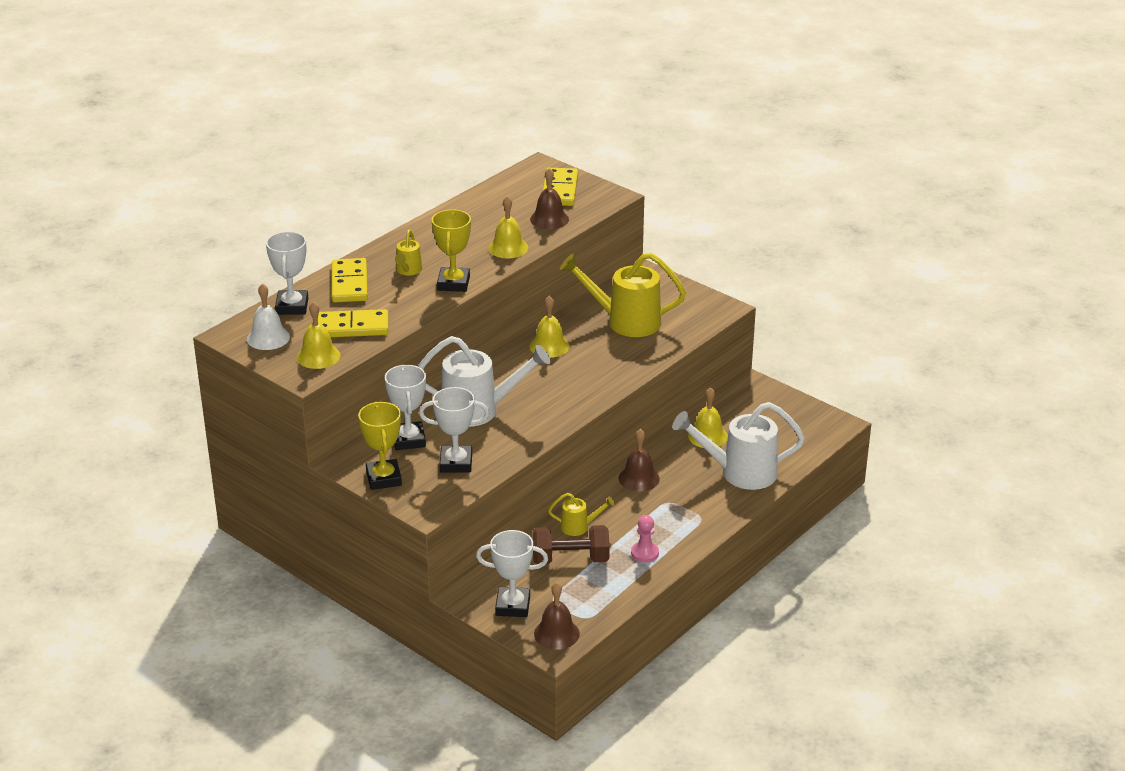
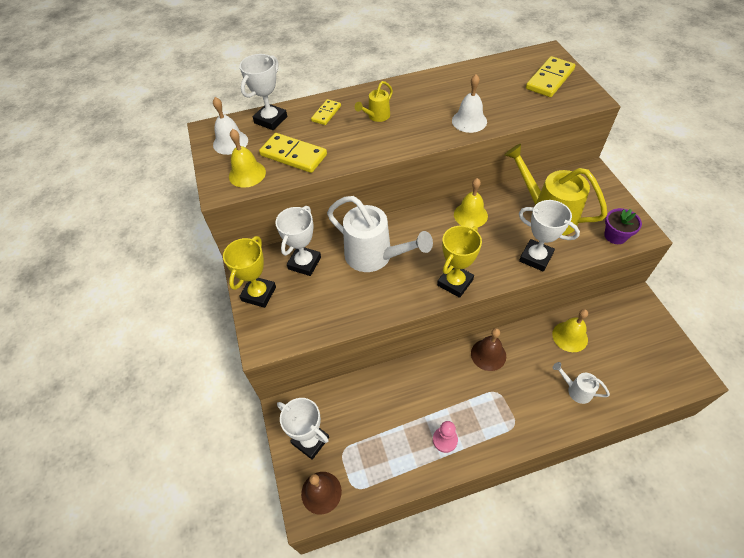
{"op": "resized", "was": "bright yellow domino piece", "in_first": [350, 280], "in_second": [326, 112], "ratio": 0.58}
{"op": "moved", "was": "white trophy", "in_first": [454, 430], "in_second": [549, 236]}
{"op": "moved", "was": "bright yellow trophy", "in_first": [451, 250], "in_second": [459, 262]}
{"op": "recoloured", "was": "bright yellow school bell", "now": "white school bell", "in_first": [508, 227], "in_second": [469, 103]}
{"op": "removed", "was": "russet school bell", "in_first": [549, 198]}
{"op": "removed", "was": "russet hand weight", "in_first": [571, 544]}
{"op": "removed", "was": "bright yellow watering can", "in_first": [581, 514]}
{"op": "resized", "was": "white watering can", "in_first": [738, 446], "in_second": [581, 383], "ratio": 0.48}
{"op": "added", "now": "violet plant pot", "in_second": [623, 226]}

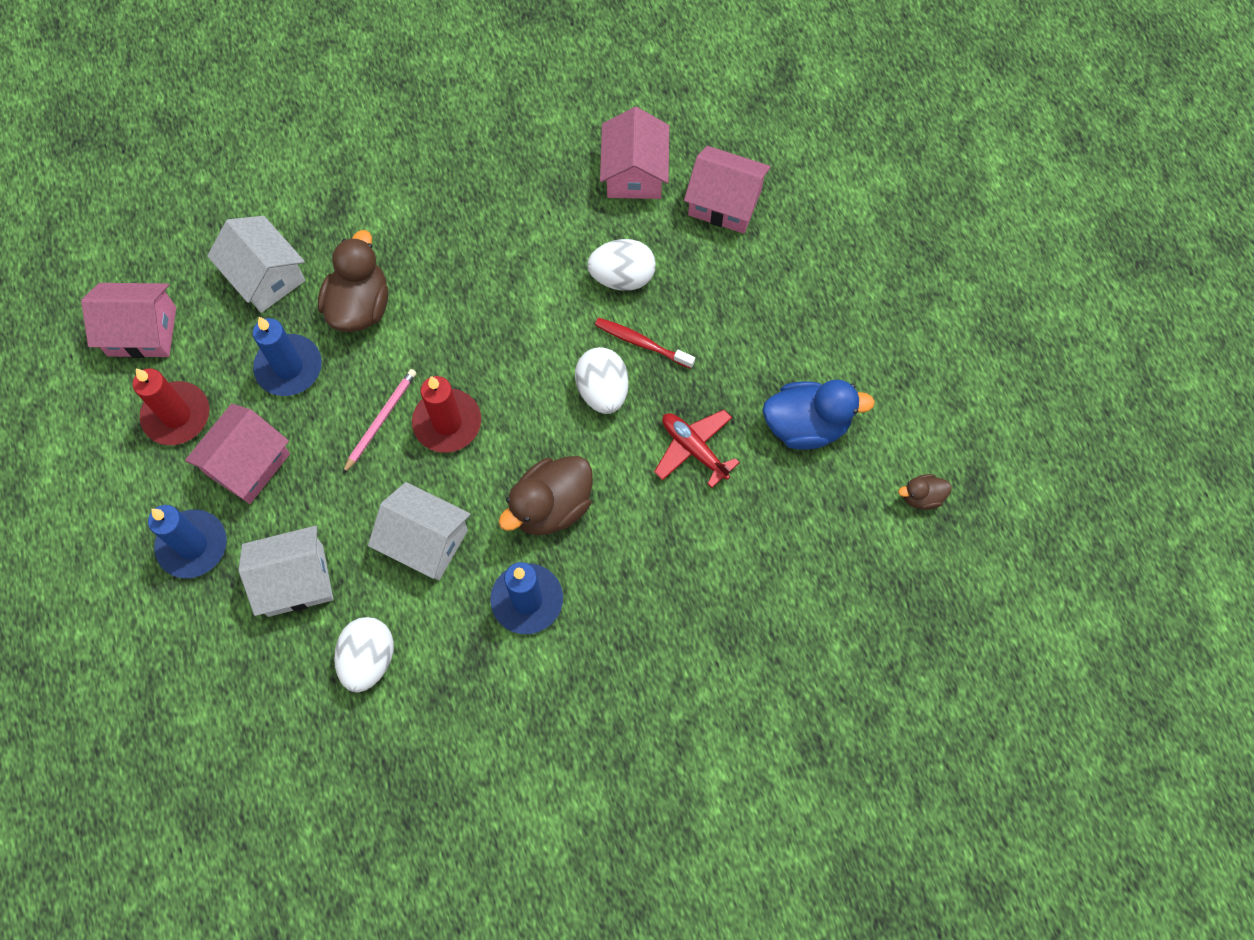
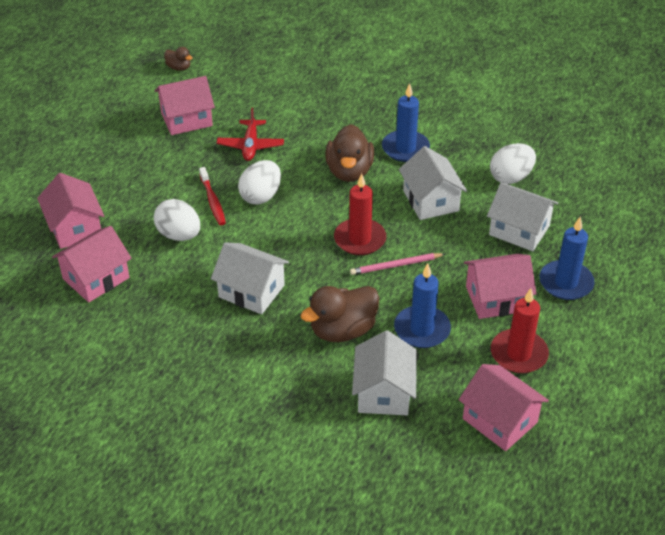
{"op": "turned", "was": "russet rubber duck", "in_first": [545, 495], "in_second": [349, 153], "clockwise": 90}
{"op": "replaced", "was": "cobalt rubber duck", "now": "rosy house", "in_first": [819, 414], "in_second": [185, 105]}
{"op": "added", "now": "white house", "in_second": [250, 278]}

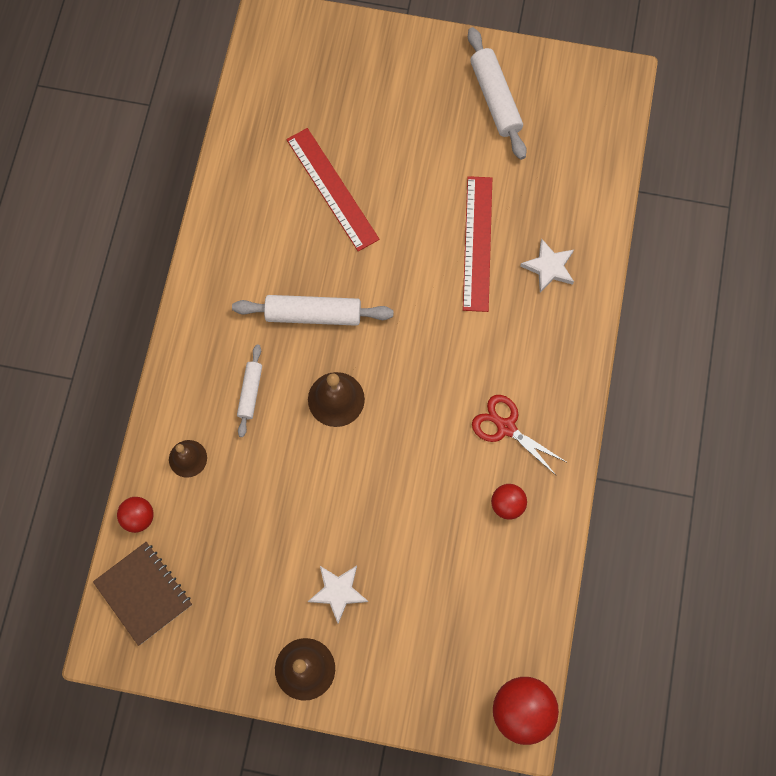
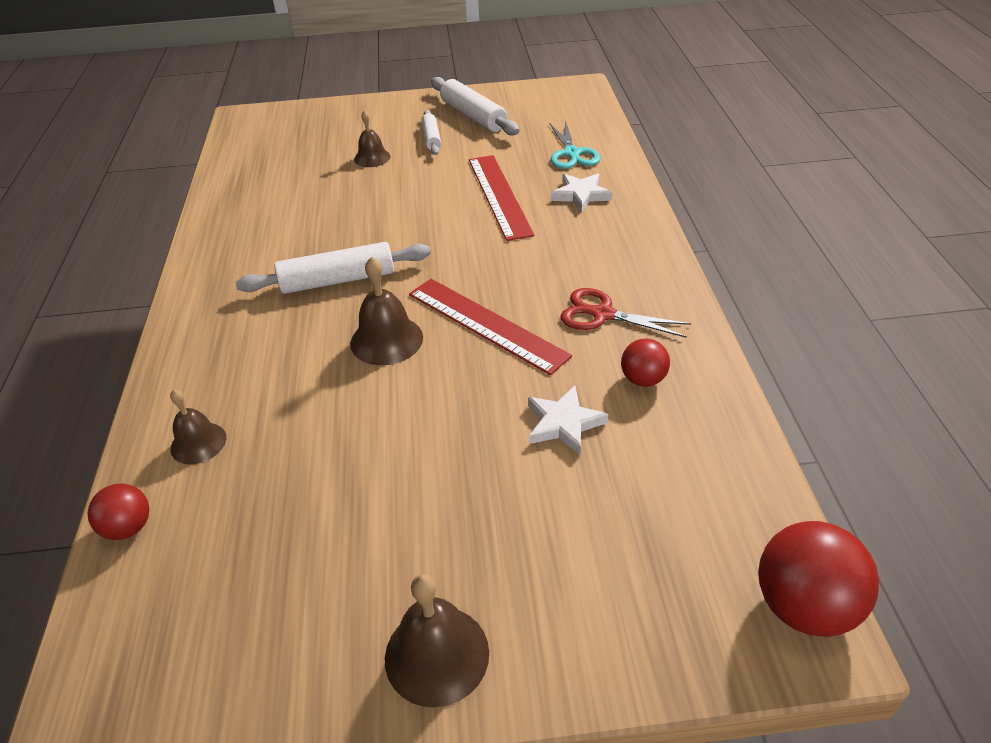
{"op": "removed", "was": "russet notebook", "in_first": [142, 594]}
{"op": "moved", "was": "white pastry roller", "in_first": [249, 390], "in_second": [431, 132]}
{"op": "moved", "was": "scarlet ruler", "in_first": [333, 189], "in_second": [490, 327]}
{"op": "moved", "was": "white star", "in_first": [338, 595], "in_second": [568, 420]}
{"op": "added", "now": "russet school bell", "in_second": [372, 138]}
{"op": "added", "now": "teal shears", "in_second": [574, 144]}

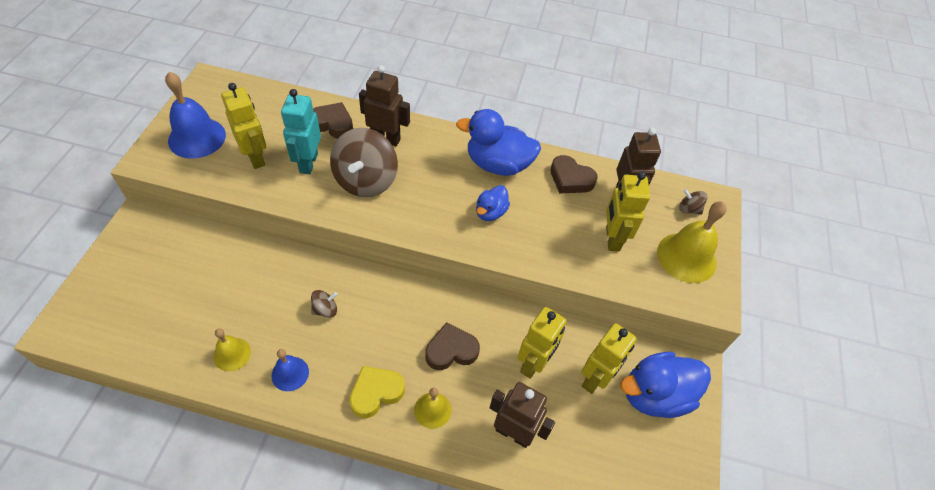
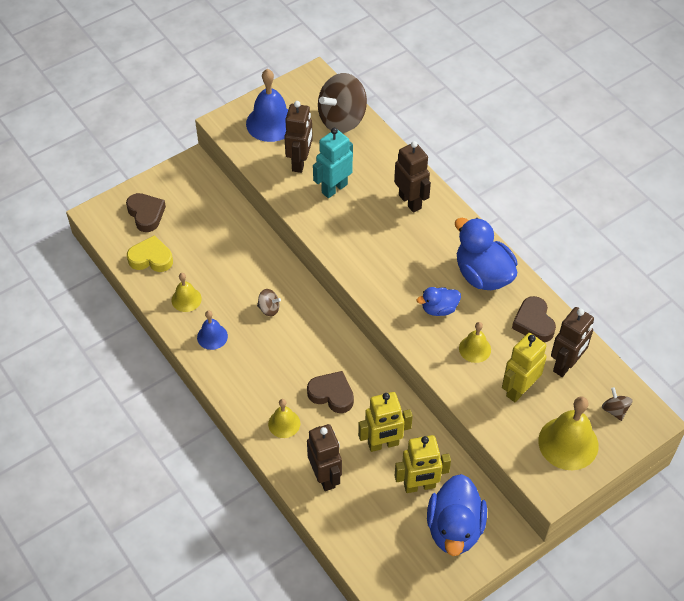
{"op": "recoloured", "was": "bright yellow robot", "now": "russet robot", "in_first": [243, 126], "in_second": [298, 137]}
{"op": "moved", "was": "russet love heart", "in_first": [333, 120], "in_second": [146, 212]}
{"op": "moved", "was": "russet whirligig", "in_first": [364, 162], "in_second": [342, 103]}
{"op": "moved", "was": "bright yellow love heart", "in_first": [377, 392], "in_second": [150, 253]}
{"op": "turned", "was": "cobalt rubber duck", "in_first": [665, 385], "in_second": [457, 515], "clockwise": -105}
{"op": "added", "now": "bright yellow school bell", "in_second": [475, 342]}

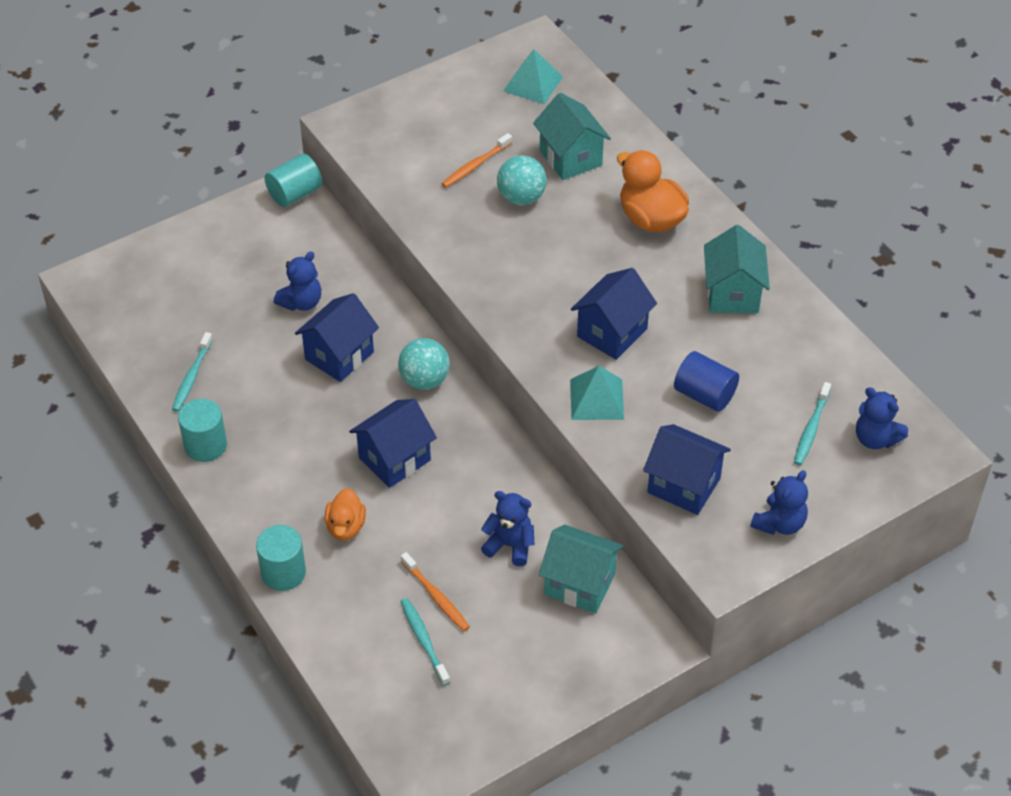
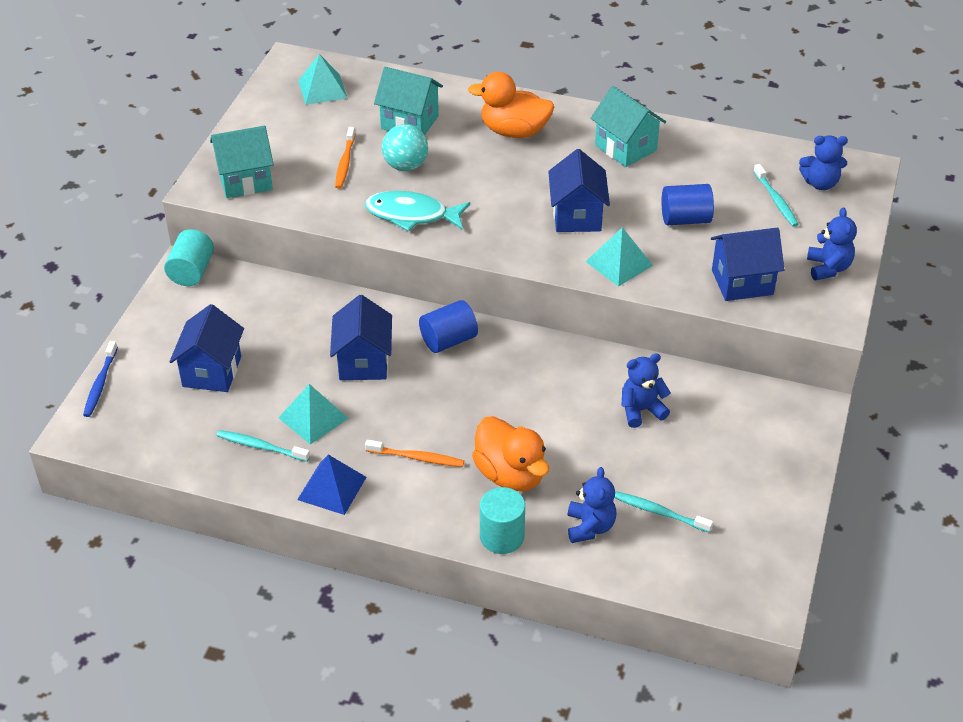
{"op": "turned", "was": "teal dental brush", "in_first": [192, 371], "in_second": [263, 446], "clockwise": 135}
{"op": "replaced", "was": "teal cylinder", "now": "cobalt pyramid shape", "in_first": [202, 430], "in_second": [331, 485]}
{"op": "moved", "was": "cobalt teddy bear", "in_first": [297, 281], "in_second": [592, 505]}
{"op": "resized", "was": "orange rubber duck", "in_first": [345, 514], "in_second": [510, 453], "ratio": 1.64}
{"op": "moved", "was": "cobalt house", "in_first": [393, 443], "in_second": [206, 348]}
{"op": "replaced", "was": "teal sphere", "now": "cobalt cylinder", "in_first": [424, 364], "in_second": [448, 326]}
{"op": "moved", "was": "orange dental brush", "in_first": [435, 591], "in_second": [414, 453]}
{"op": "moved", "was": "teal house", "in_first": [581, 569], "in_second": [242, 162]}
{"op": "added", "now": "cobalt dental brush", "in_second": [100, 379]}
{"op": "added", "now": "teal pyramid shape", "in_second": [313, 414]}
{"op": "added", "now": "teal fish figure", "in_second": [417, 211]}

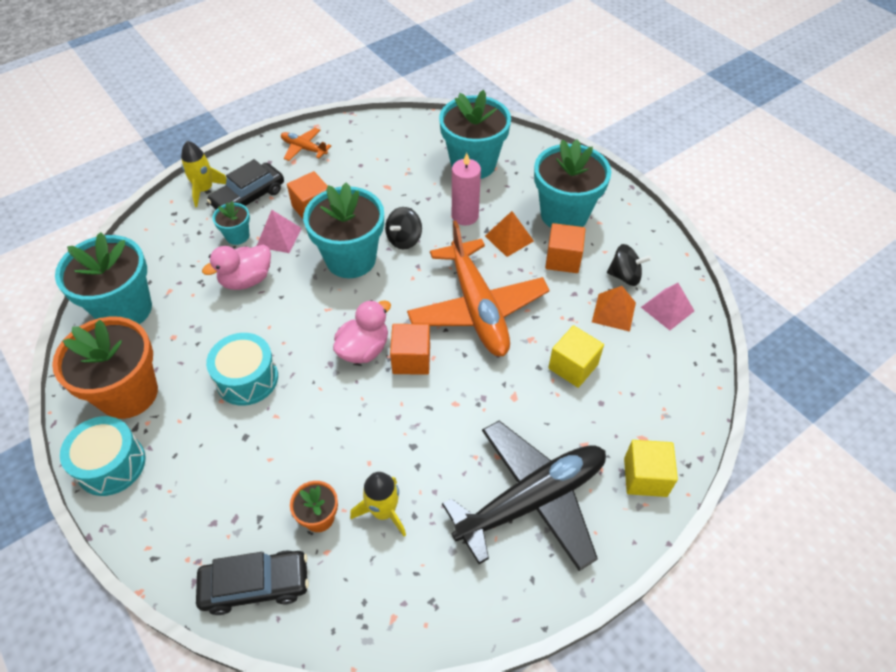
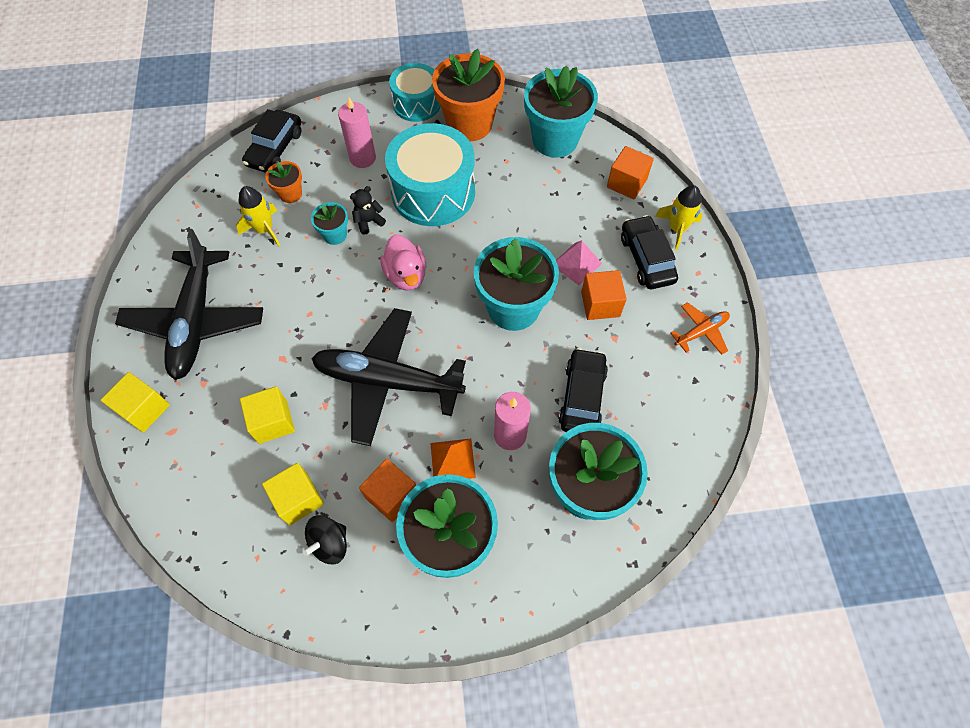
{"op": "removed", "was": "rosy rubber duck", "in_first": [236, 267]}
{"op": "resized", "was": "teal drum", "in_first": [242, 369], "in_second": [430, 174], "ratio": 1.62}
{"op": "moved", "was": "teal plant pot", "in_first": [231, 223], "in_second": [329, 223]}
{"op": "removed", "was": "jet-black whirligig", "in_first": [403, 228]}
{"op": "moved", "was": "orange solid cube", "in_first": [410, 349], "in_second": [630, 173]}
{"op": "recoloured", "was": "orange plane", "now": "jet-black plane", "in_first": [478, 288], "in_second": [388, 377]}
{"op": "replaced", "was": "orange pyramid shape", "now": "bright yellow solid cube", "in_first": [614, 309], "in_second": [293, 494]}
{"op": "removed", "was": "rosy pyramid shape", "in_first": [667, 306]}
{"op": "added", "now": "rosy wax candle", "in_second": [357, 132]}
{"op": "added", "now": "jet-black teddy bear", "in_second": [368, 210]}
{"op": "added", "now": "jet-black car", "in_second": [583, 390]}

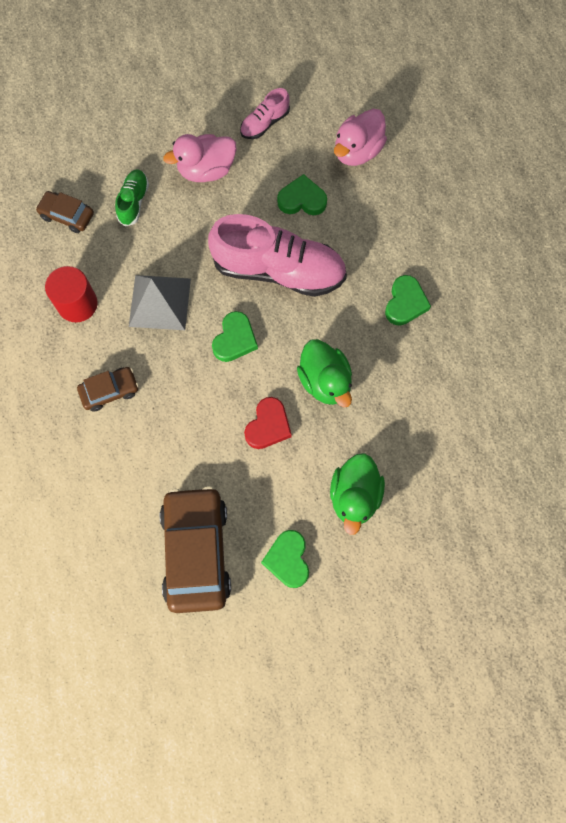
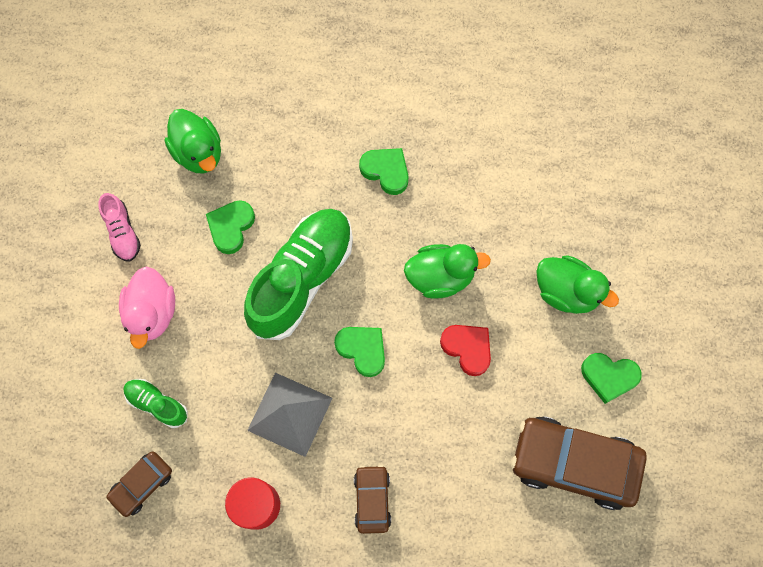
{"op": "recoloured", "was": "rosy shoe", "now": "leaf-green shoe", "in_first": [277, 255], "in_second": [298, 274]}
{"op": "recoloured", "was": "rosy rubber duck", "now": "leaf-green rubber duck", "in_first": [360, 137], "in_second": [192, 141]}

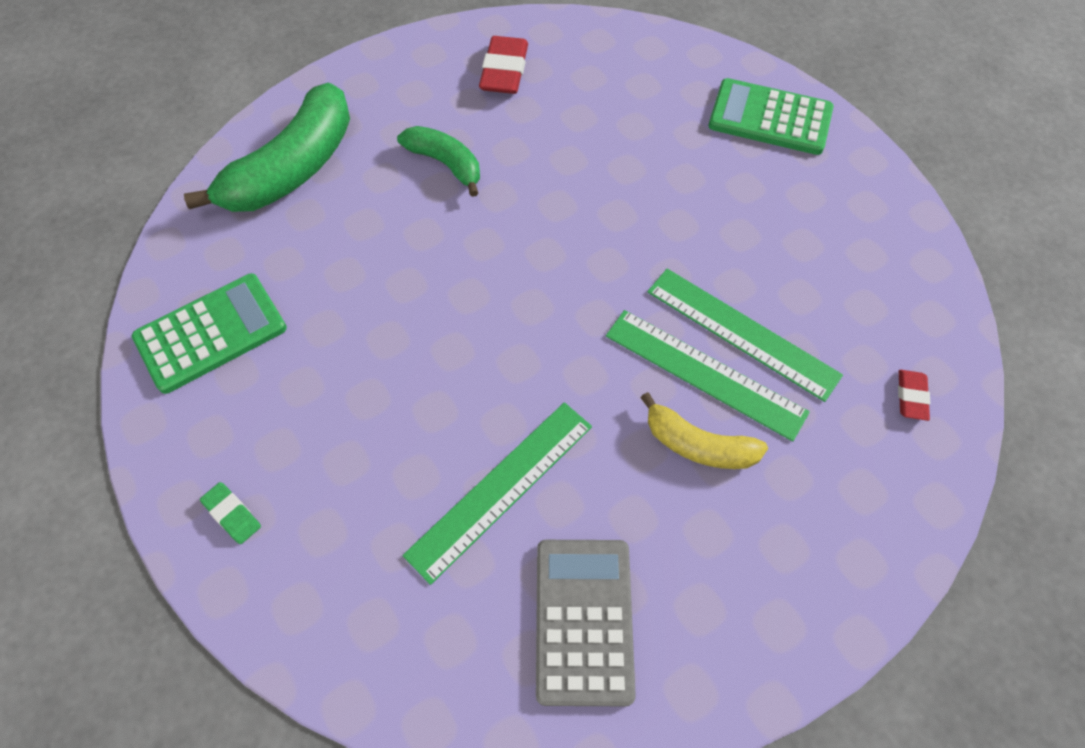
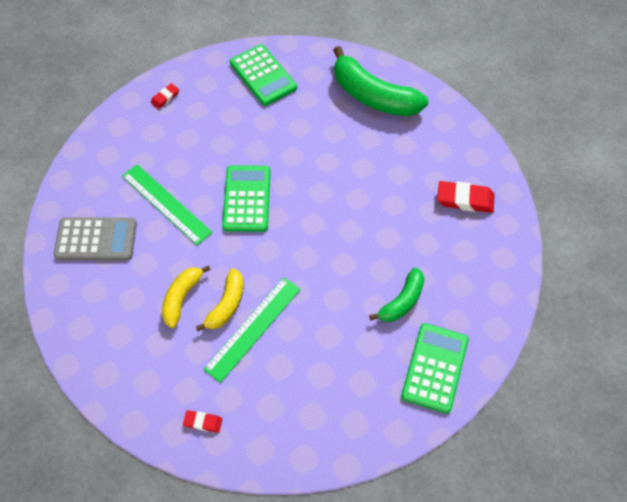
{"op": "recoloured", "was": "leaf-green pencil eraser", "now": "scarlet pencil eraser", "in_first": [230, 513], "in_second": [165, 96]}
{"op": "moved", "was": "leaf-green banana fruit", "in_first": [438, 161], "in_second": [396, 294]}
{"op": "replaced", "was": "leaf-green ruler", "now": "bright yellow banana fruit", "in_first": [708, 376], "in_second": [220, 299]}
{"op": "added", "now": "leaf-green pocket calculator", "in_second": [246, 198]}

